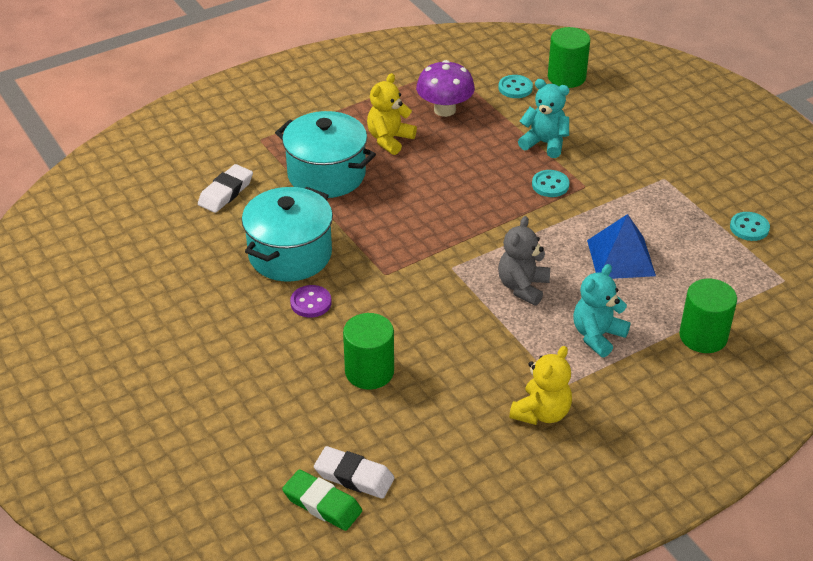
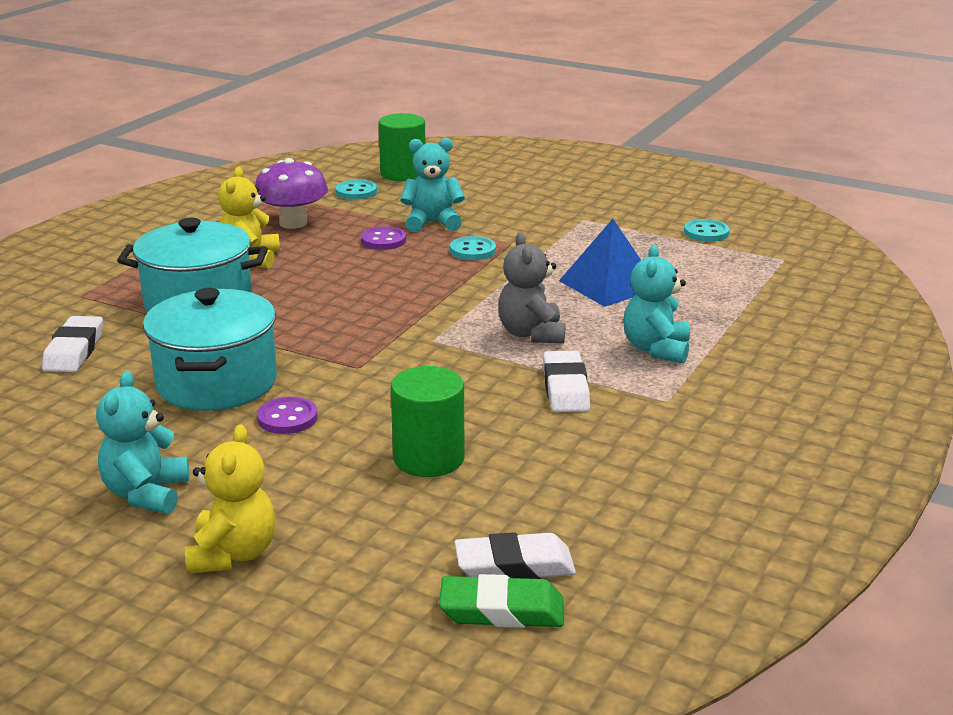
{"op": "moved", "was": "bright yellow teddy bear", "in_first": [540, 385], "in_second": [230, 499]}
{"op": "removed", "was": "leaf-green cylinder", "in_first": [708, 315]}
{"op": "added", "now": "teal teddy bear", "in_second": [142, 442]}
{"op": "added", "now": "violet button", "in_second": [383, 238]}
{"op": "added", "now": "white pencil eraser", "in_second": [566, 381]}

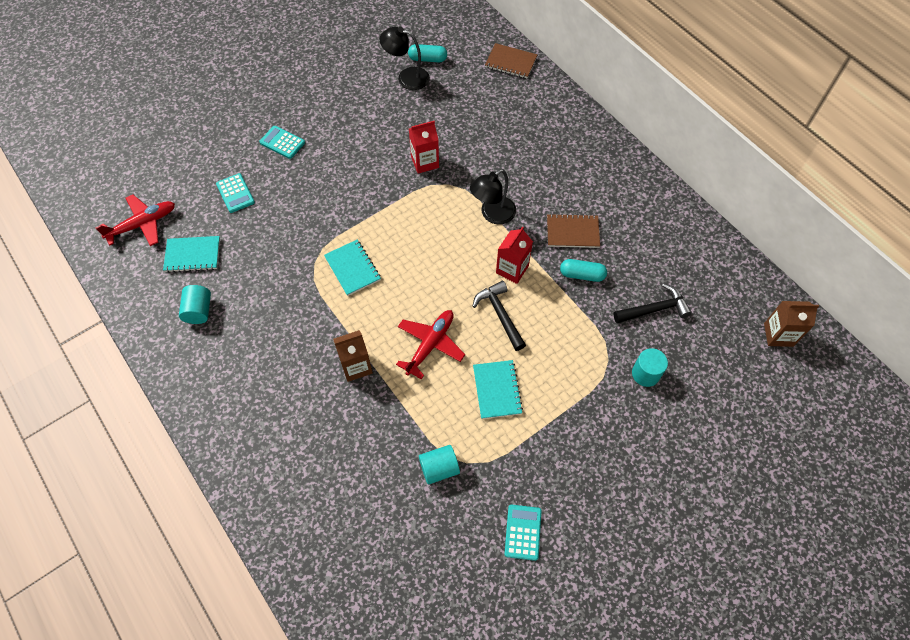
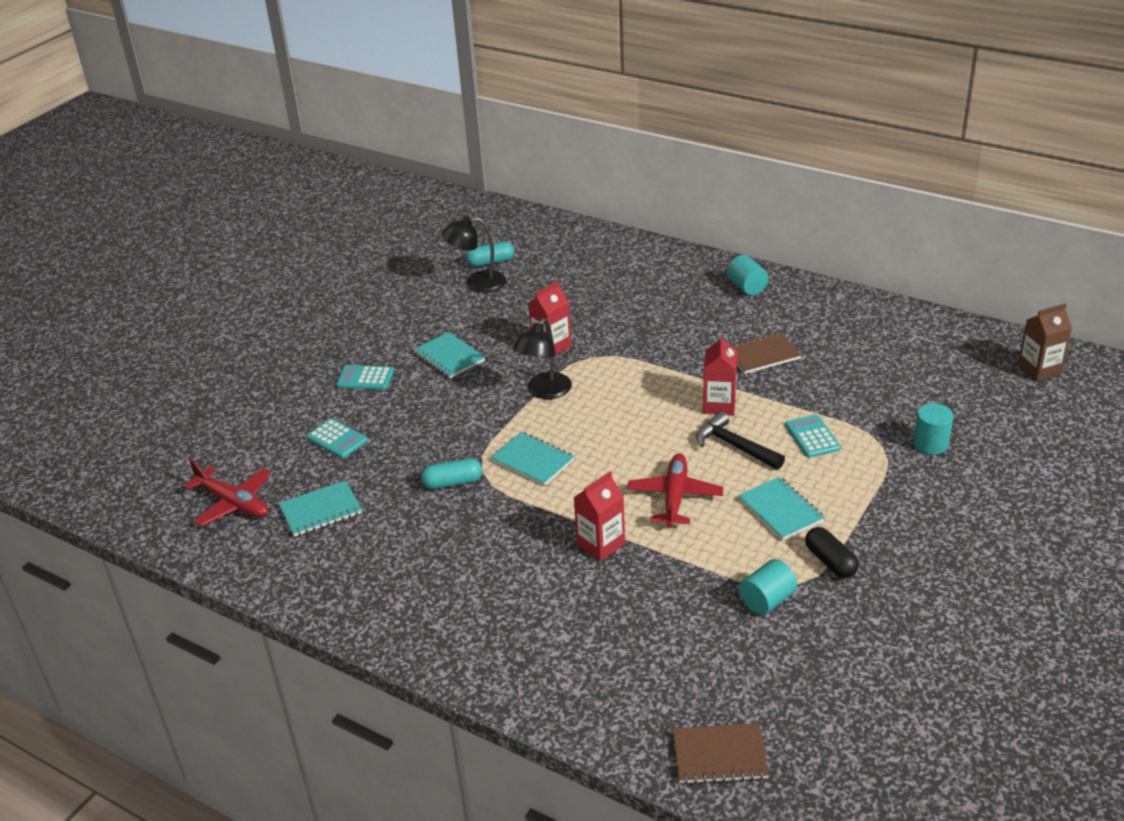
{"op": "turned", "was": "scarlet plane", "in_first": [135, 220], "in_second": [227, 493], "clockwise": 90}
{"op": "moved", "was": "teal cylinder", "in_first": [195, 304], "in_second": [748, 275]}
{"op": "recoloured", "was": "russet juice carton", "now": "scarlet juice carton", "in_first": [353, 356], "in_second": [599, 516]}
{"op": "moved", "was": "jet-black desk lamp", "in_first": [493, 197], "in_second": [542, 358]}
{"op": "moved", "was": "russet notebook", "in_first": [511, 60], "in_second": [720, 753]}
{"op": "moved", "was": "teal pocket calculator", "in_first": [522, 533], "in_second": [813, 436]}
{"op": "moved", "was": "teal capsule", "in_first": [583, 270], "in_second": [451, 473]}
{"op": "removed", "was": "jet-black hammer", "in_first": [653, 303]}
{"op": "added", "now": "teal notebook", "in_second": [449, 355]}
{"op": "added", "now": "jet-black capsule", "in_second": [832, 552]}

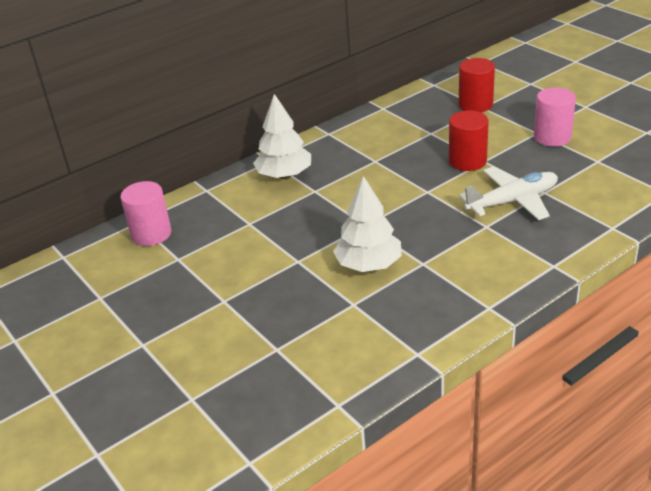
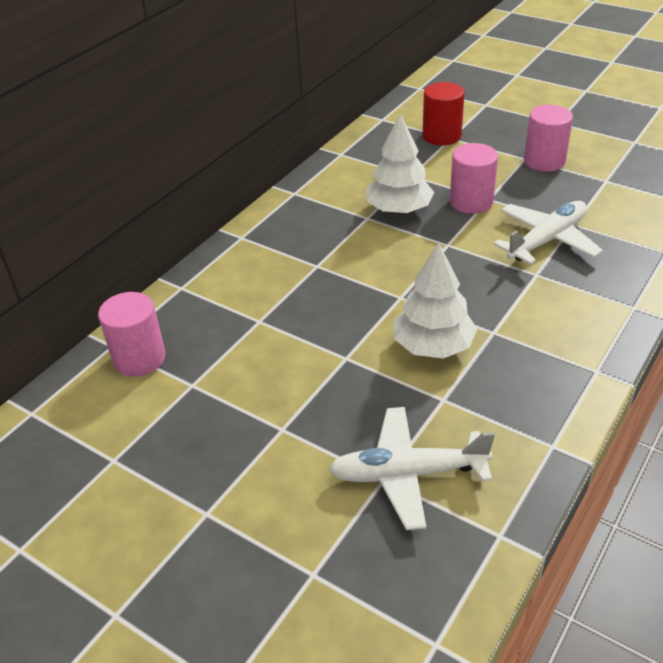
{"op": "moved", "was": "white tree", "in_first": [282, 136], "in_second": [400, 163]}
{"op": "recoloured", "was": "scarlet cylinder", "now": "rosy cylinder", "in_first": [469, 140], "in_second": [474, 178]}
{"op": "added", "now": "white plane", "in_second": [412, 468]}

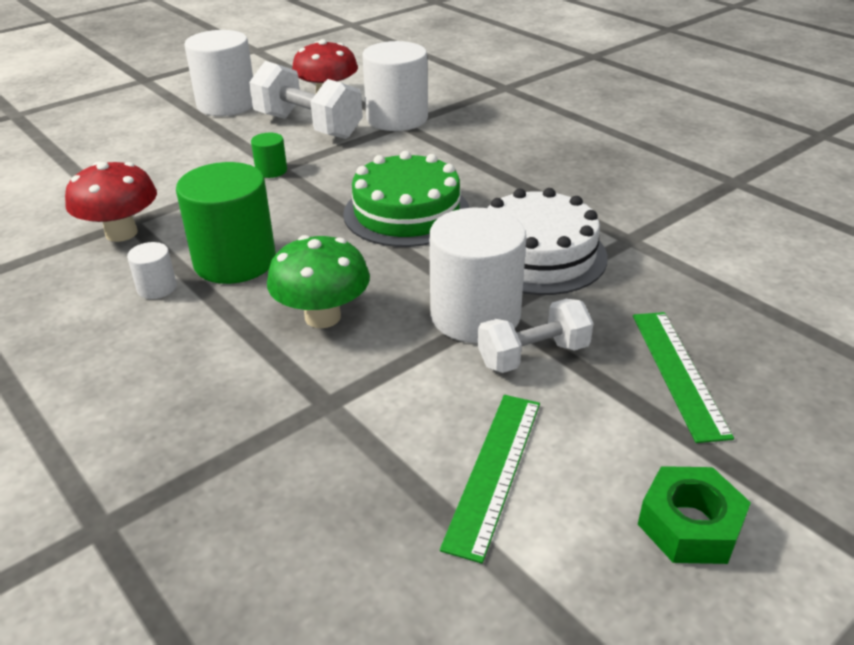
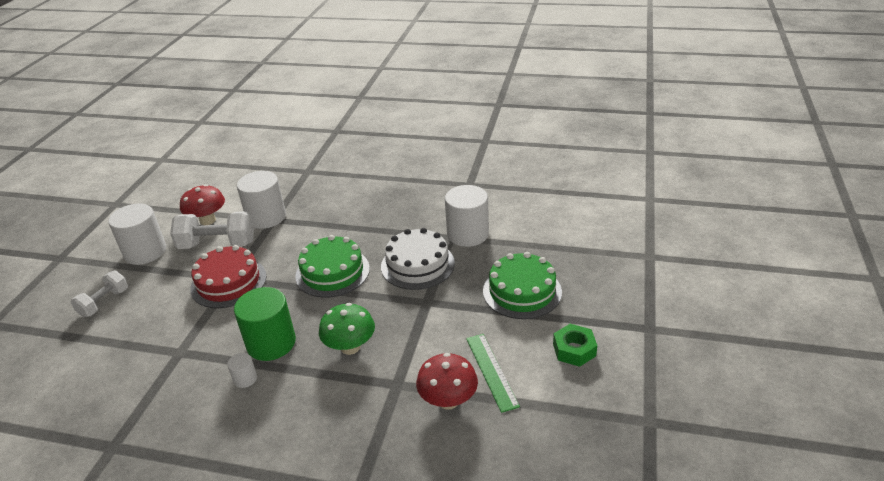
{"op": "moved", "was": "scarlet mushroom", "in_first": [111, 201], "in_second": [447, 381]}
{"op": "replaced", "was": "leaf-green cylinder", "now": "scarlet cake", "in_first": [269, 155], "in_second": [228, 276]}
{"op": "moved", "was": "white cylinder", "in_first": [477, 275], "in_second": [467, 216]}
{"op": "moved", "was": "white hand weight", "in_first": [535, 336], "in_second": [99, 294]}
{"op": "replaced", "was": "leaf-green ruler", "now": "leaf-green cake", "in_first": [683, 377], "in_second": [522, 285]}

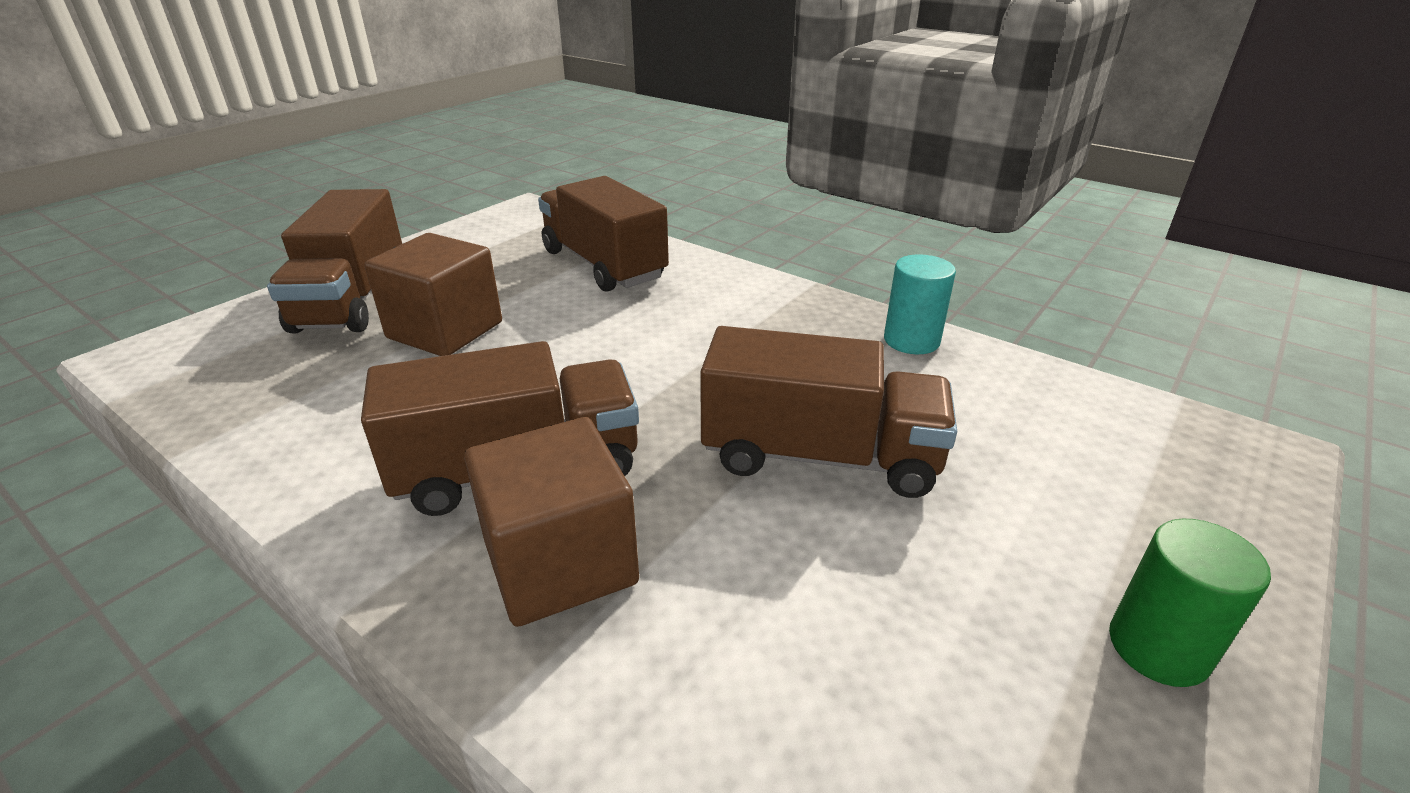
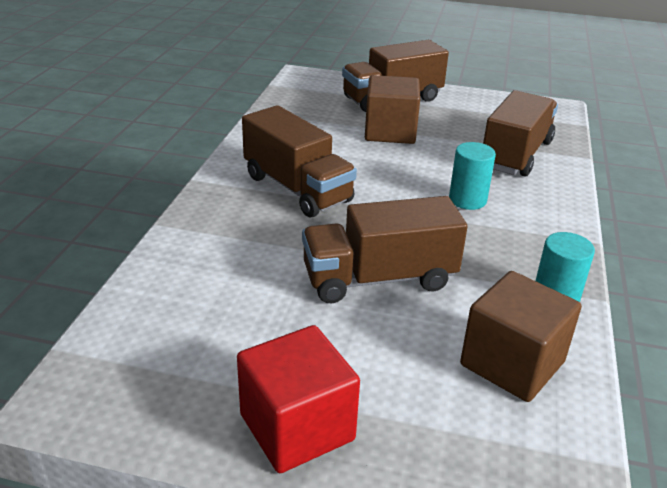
{"op": "moved", "was": "russet solid cube", "in_first": [551, 522], "in_second": [521, 336]}
{"op": "turned", "was": "russet truck", "in_first": [828, 412], "in_second": [385, 249], "clockwise": 90}
{"op": "replaced", "was": "leaf-green cylinder", "now": "scarlet solid cube", "in_first": [1190, 602], "in_second": [298, 399]}
{"op": "added", "now": "teal cylinder", "in_second": [472, 176]}

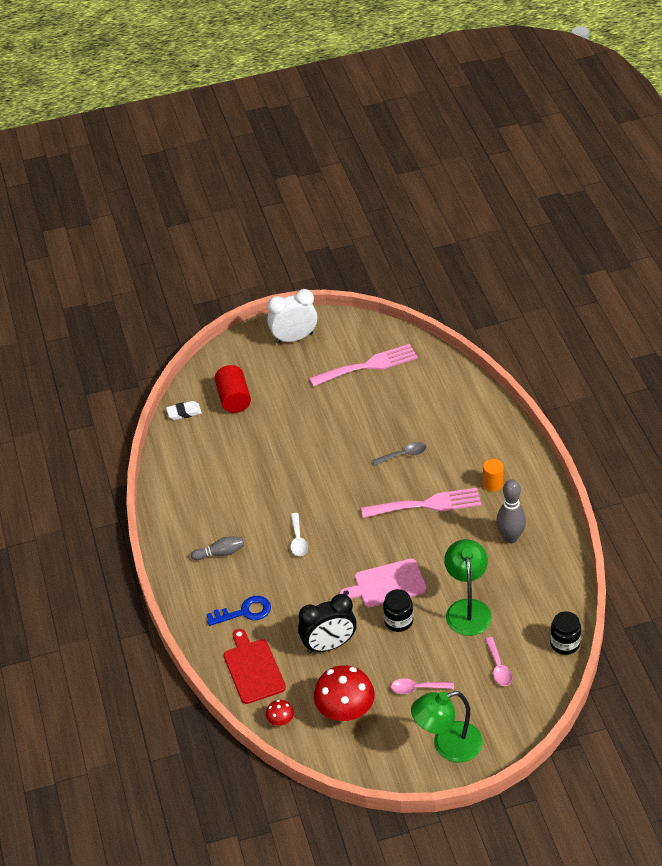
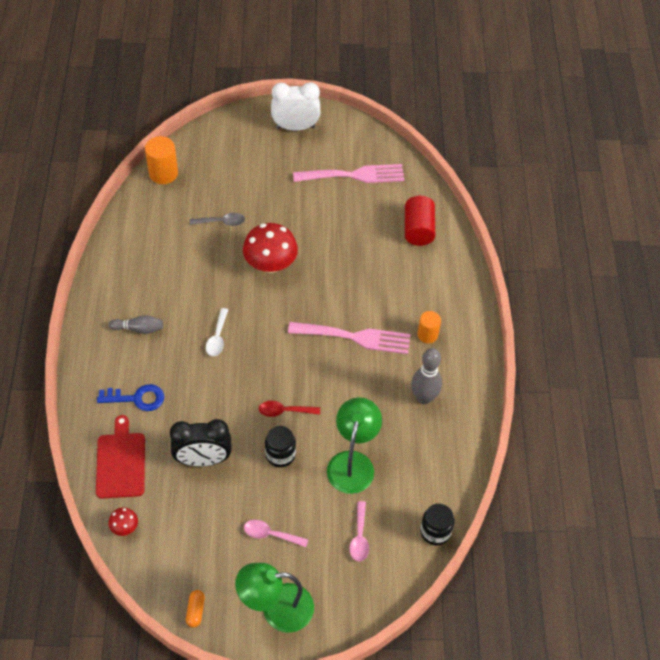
{"op": "replaced", "was": "white pencil eraser", "now": "orange cylinder", "in_first": [184, 410], "in_second": [161, 160]}
{"op": "moved", "was": "scarlet cylinder", "in_first": [233, 389], "in_second": [420, 221]}
{"op": "moved", "was": "scarlet mushroom", "in_first": [344, 693], "in_second": [270, 248]}
{"op": "replaced", "was": "rosy bread board", "now": "scarlet tablespoon", "in_first": [383, 582], "in_second": [289, 409]}
{"op": "moved", "was": "ash-grey tablespoon", "in_first": [399, 453], "in_second": [217, 219]}
{"op": "added", "now": "orange capsule", "in_second": [195, 609]}

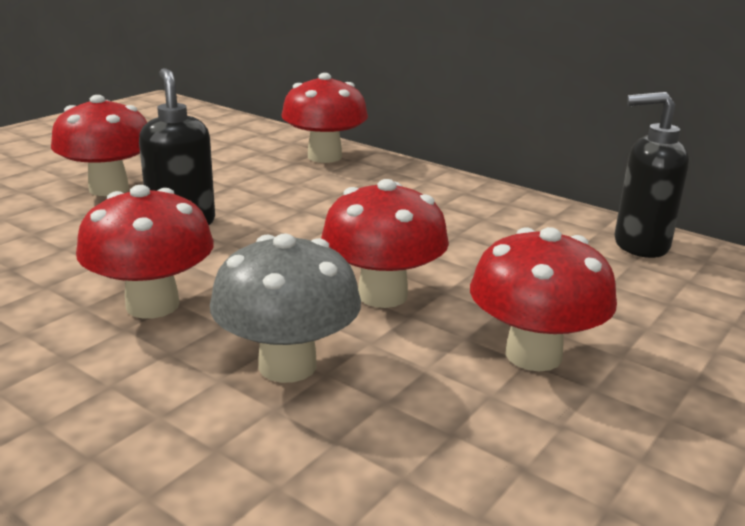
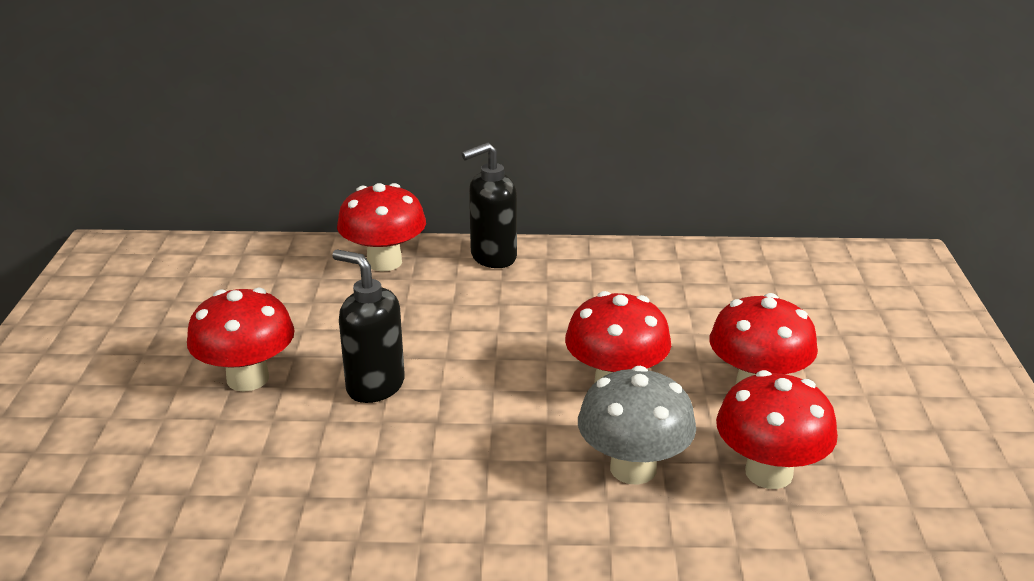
{"op": "moved", "was": "scarlet mushroom", "in_first": [145, 252], "in_second": [777, 429]}
{"op": "moved", "was": "jet-black soap pump", "in_first": [652, 175], "in_second": [489, 205]}

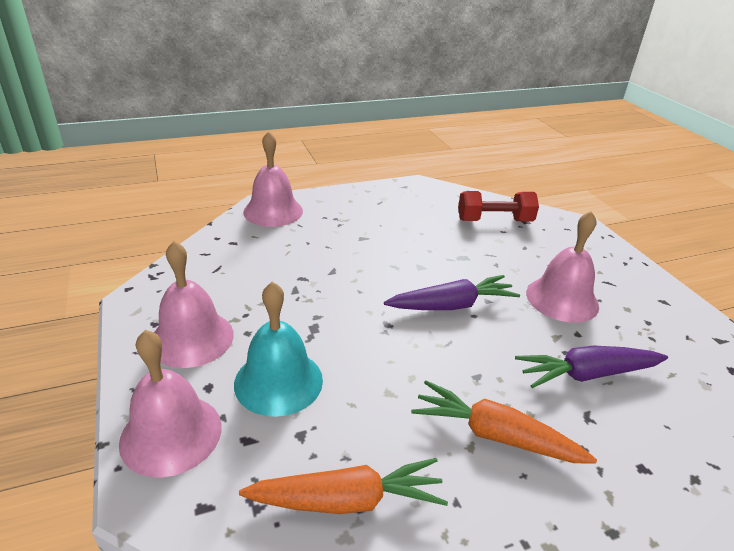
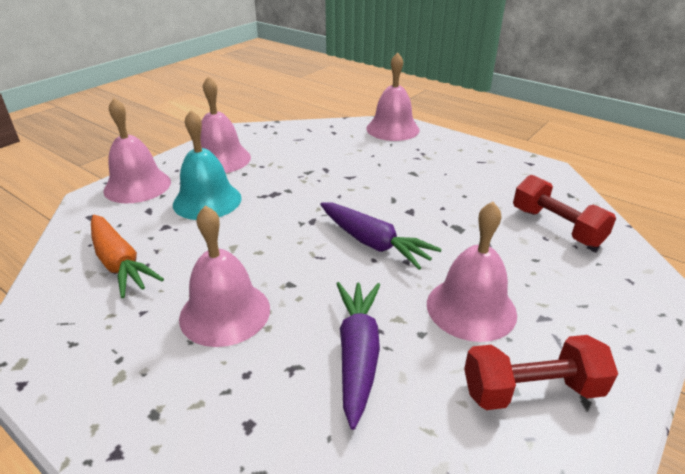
{"op": "replaced", "was": "orange toy carrot", "now": "rosy school bell", "in_first": [504, 422], "in_second": [224, 276]}
{"op": "turned", "was": "violet toy carrot", "in_first": [591, 366], "in_second": [358, 356], "clockwise": 45}
{"op": "added", "now": "scarlet hand weight", "in_second": [541, 372]}

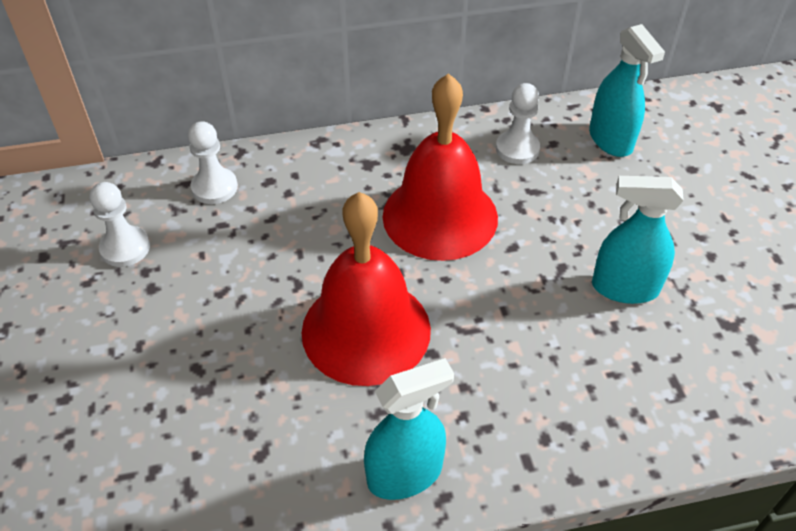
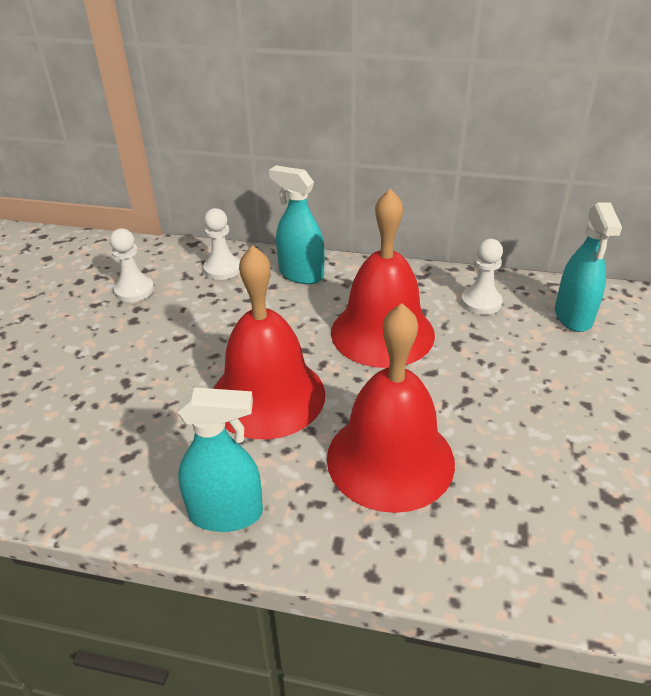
{"op": "moved", "was": "teal sprayer", "in_first": [638, 240], "in_second": [297, 225]}
{"op": "added", "now": "scarlet school bell", "in_second": [391, 408]}

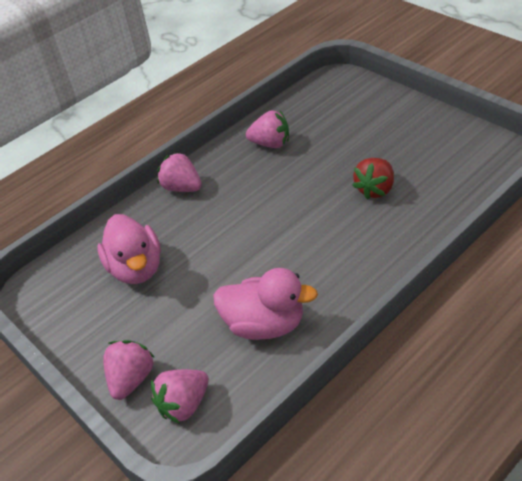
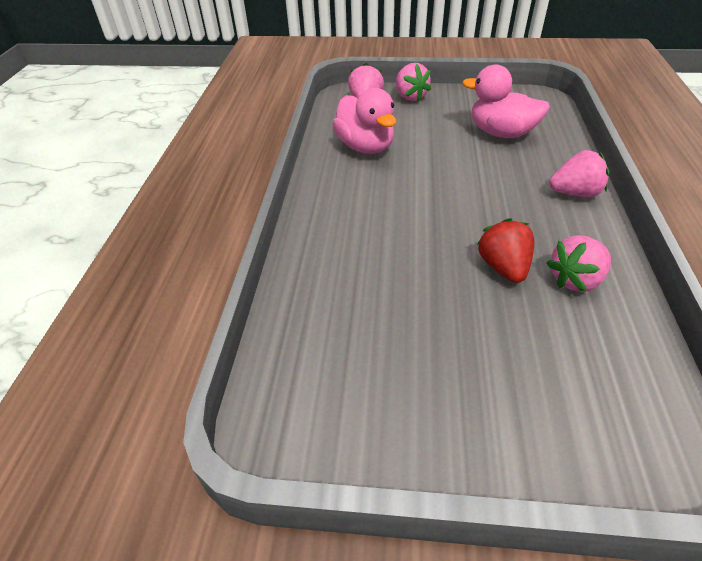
{"op": "turned", "was": "rosy rubber duck", "in_first": [265, 304], "in_second": [364, 121], "clockwise": -90}
{"op": "moved", "was": "scarlet toy strawberry", "in_first": [373, 179], "in_second": [506, 250]}

